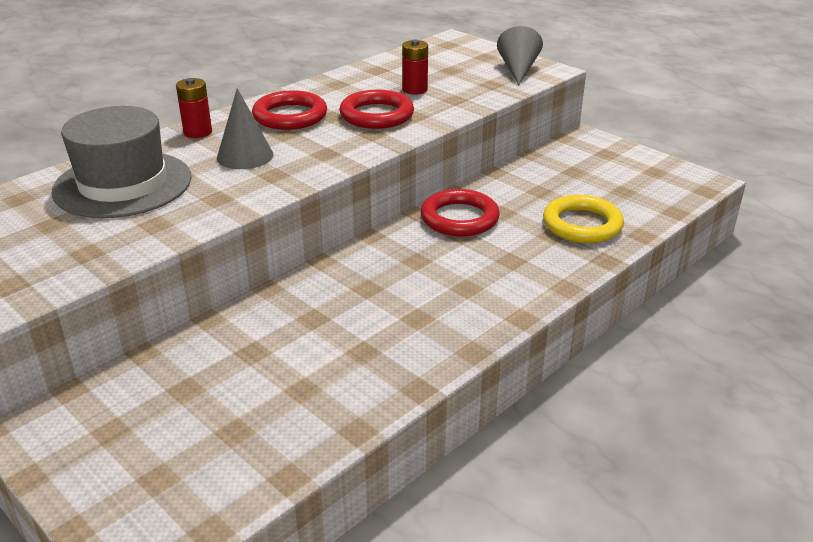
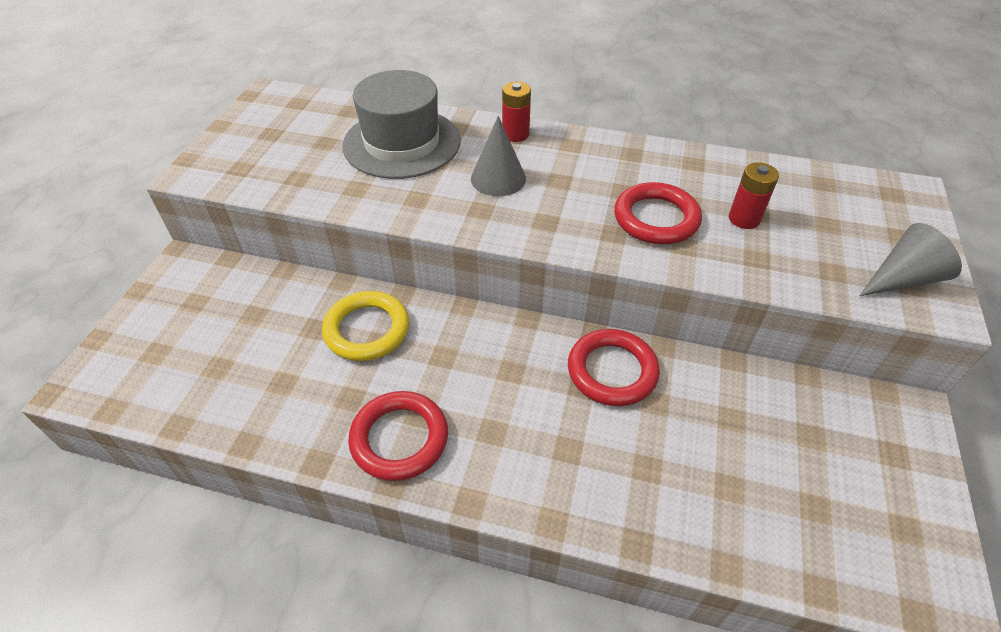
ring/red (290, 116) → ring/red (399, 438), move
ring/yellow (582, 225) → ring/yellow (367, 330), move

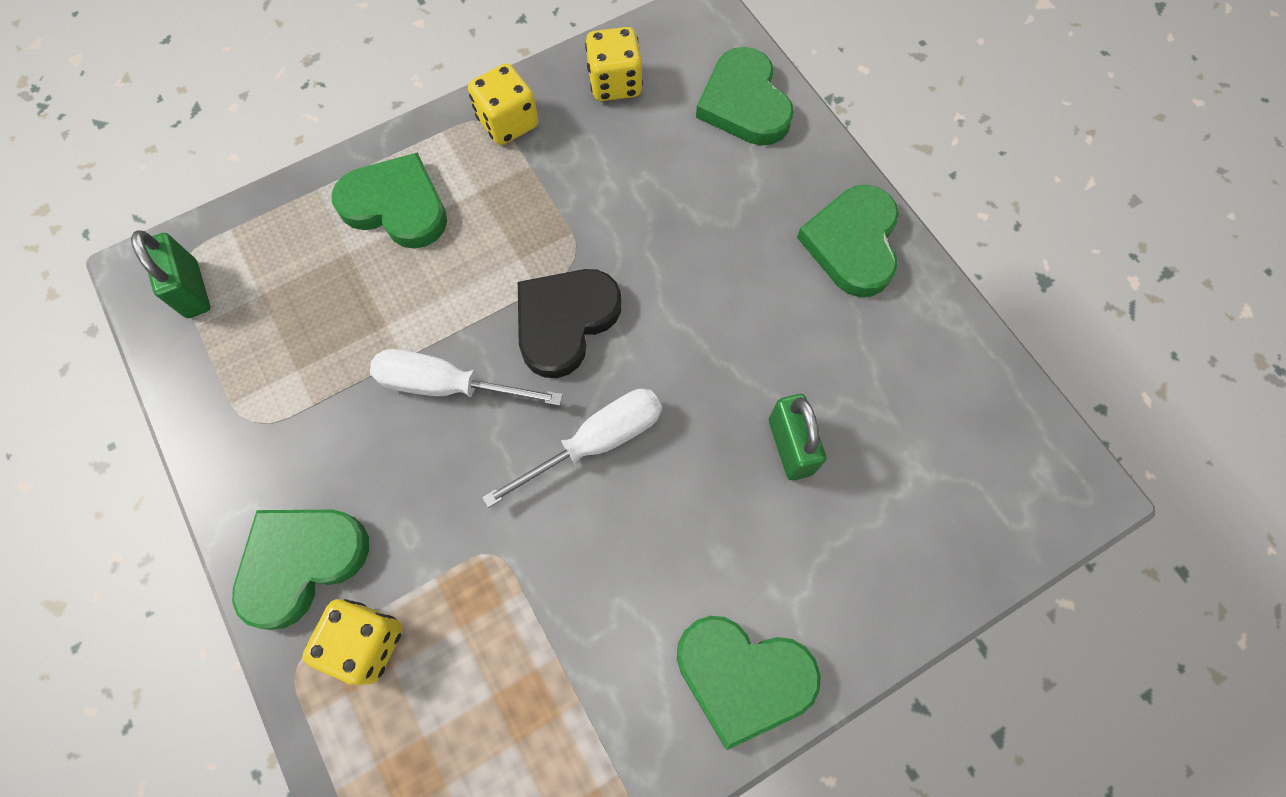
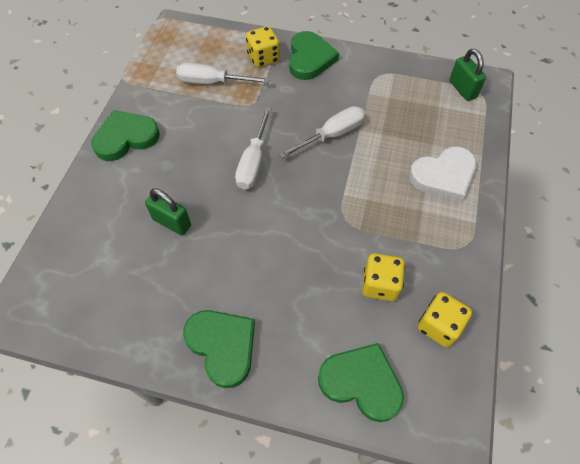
padlock/green (192, 290) → padlock/green (462, 89), 45 degrees clockwise
heart/green (396, 206) → heart/white (443, 176)
dice/yellow (508, 123) → dice/yellow (380, 285), move
heart/black (565, 321) → -
- → screwdriver/white (212, 82)

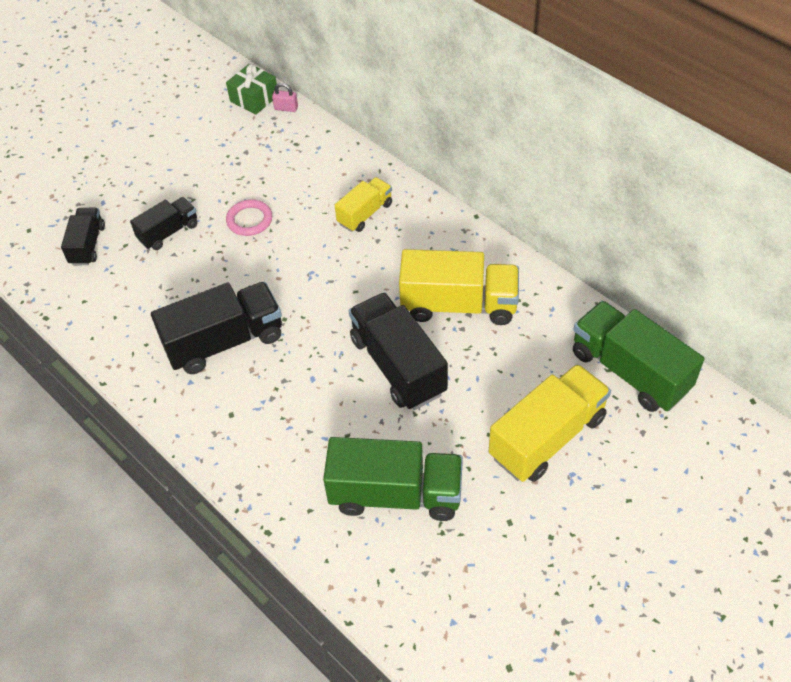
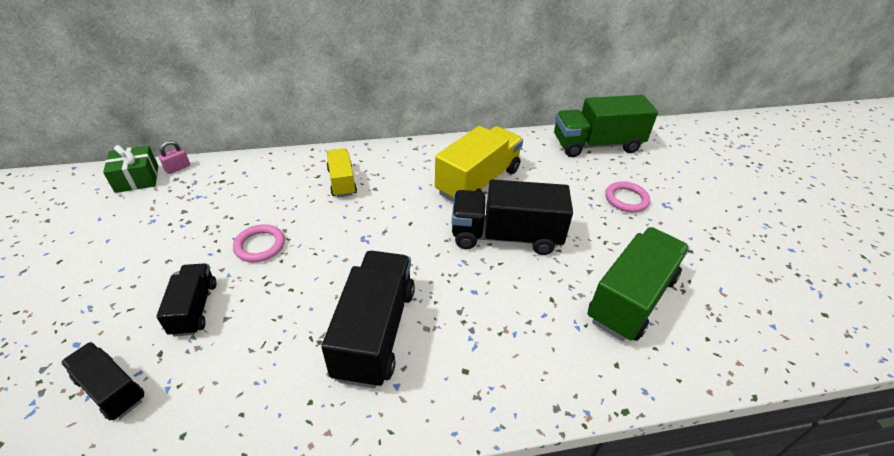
truck/yellow (547, 437) → ring/pink (626, 199)

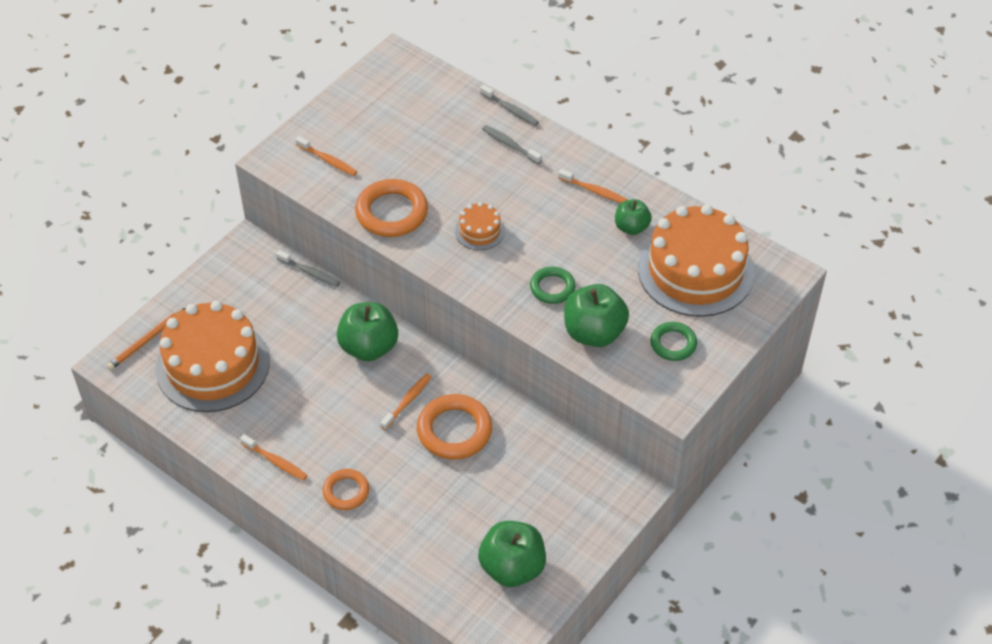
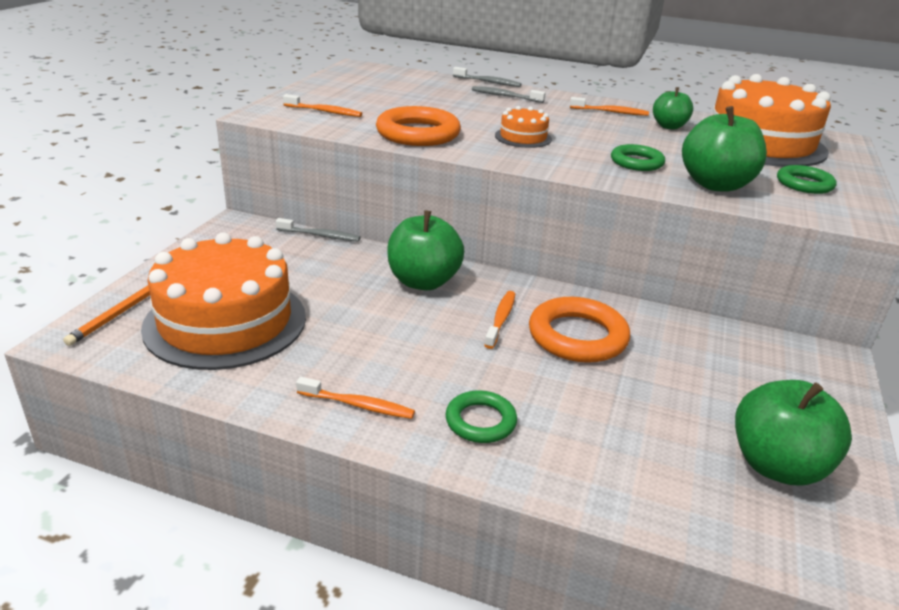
ring/orange (346, 491) → ring/green (480, 421)

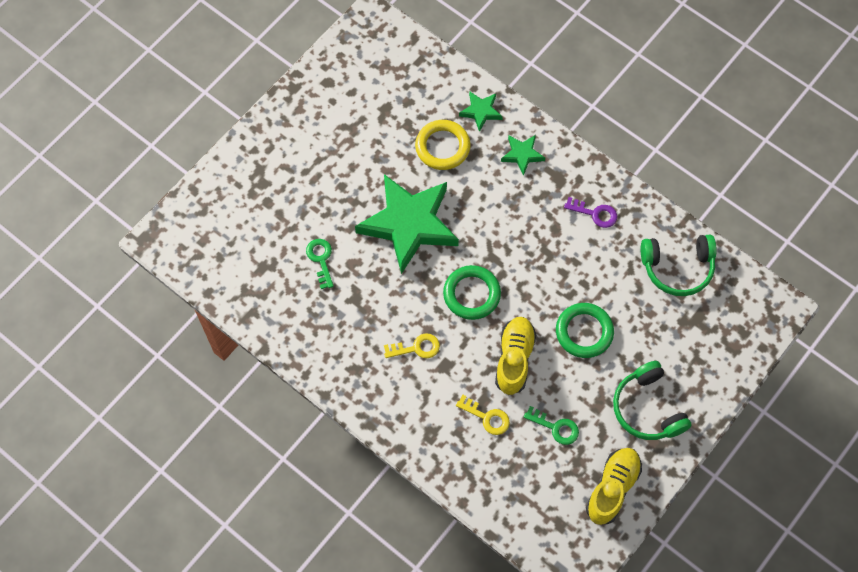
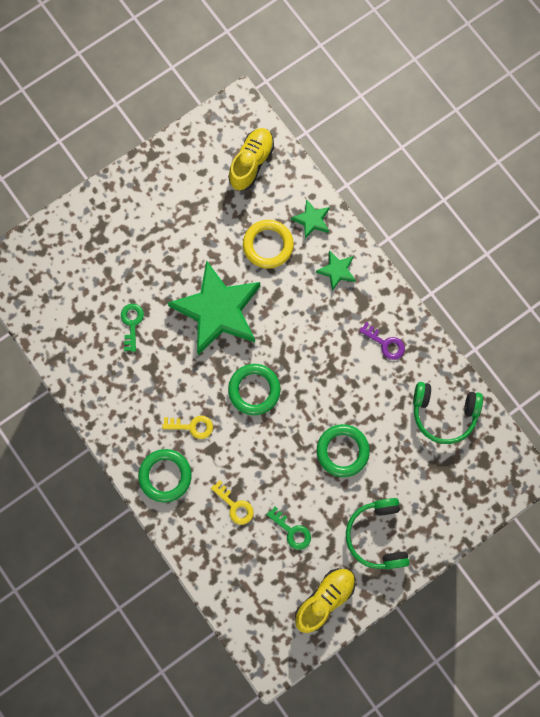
shoe/yellow (514, 359) → shoe/yellow (251, 163), move
- → ring/green (165, 476)

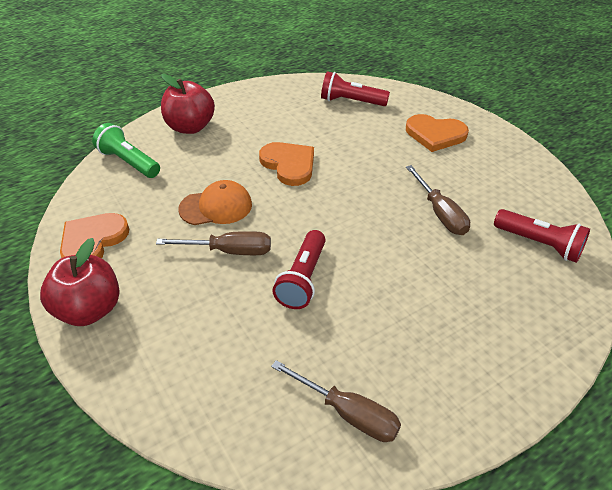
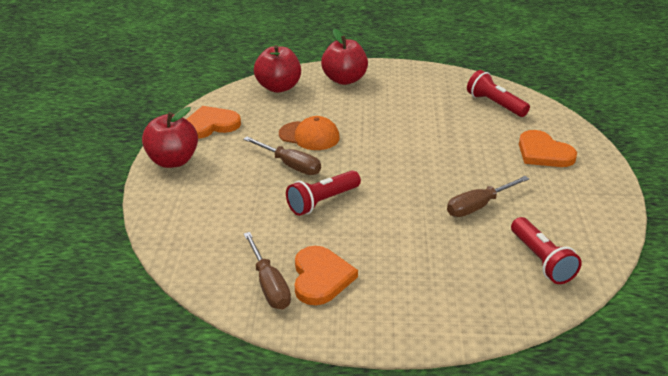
flashlight/green (128, 162) → apple/red (278, 87)
heart/orange (289, 165) → heart/orange (321, 278), move
screwdriver/brown (440, 213) → screwdriver/brown (478, 206), 45 degrees clockwise

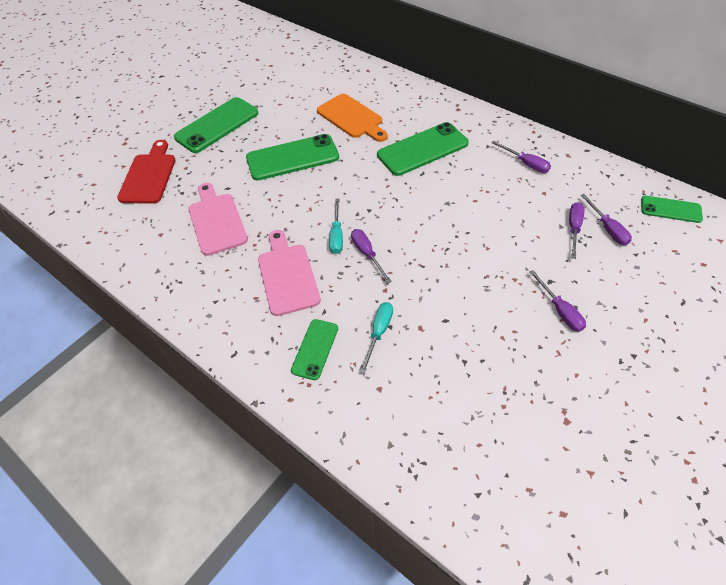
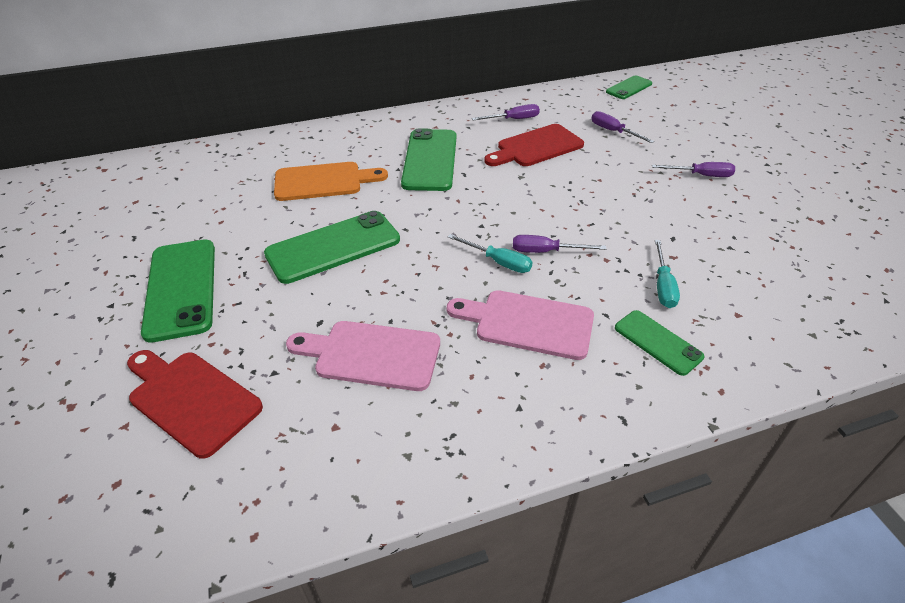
phone/green (292, 158) → phone/green (333, 247), 45 degrees clockwise
screwdriver/turquoise (379, 333) → screwdriver/turquoise (663, 286), 135 degrees counterclockwise
screwdriver/purple (607, 229) → -
- → cutting board/red (536, 147)

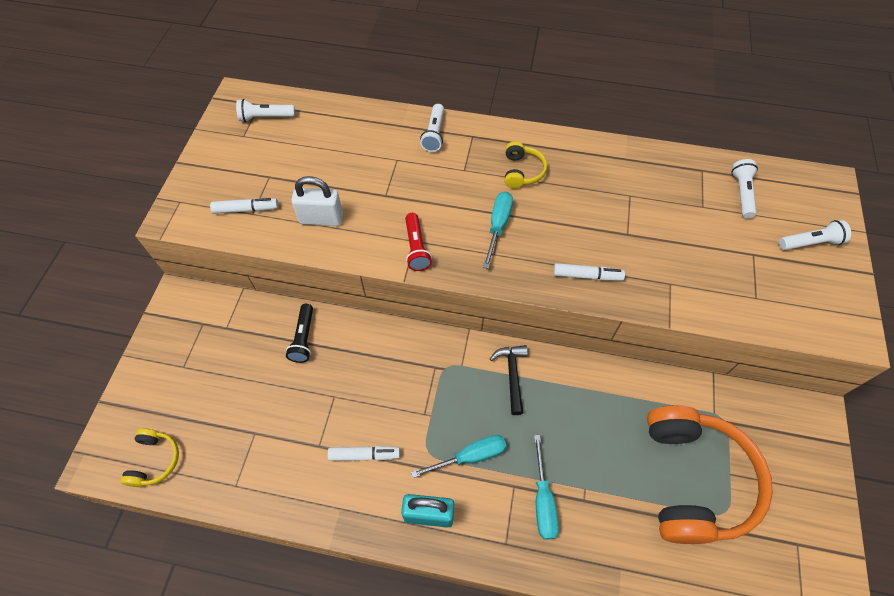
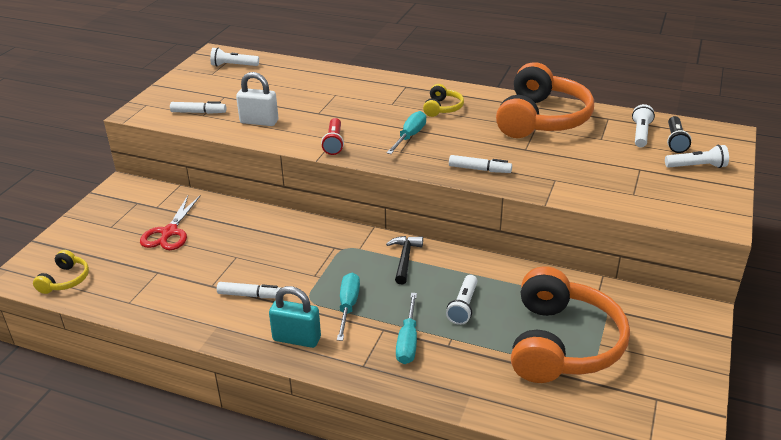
flashlight/black (304, 338) → flashlight/black (675, 141), move
screwdriver/turquoise (470, 456) → screwdriver/turquoise (348, 306), 75 degrees counterclockwise
flashlight/white (434, 134) → flashlight/white (463, 306), move
- → scissors/red (169, 232)
- → headphones/orange (541, 119)

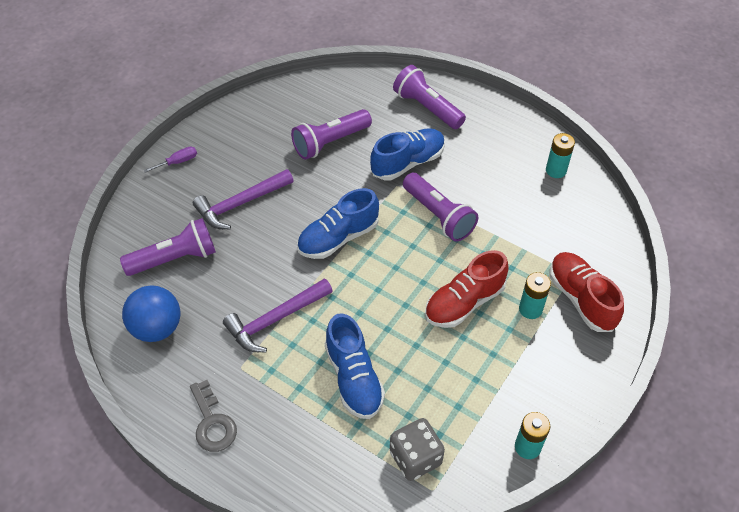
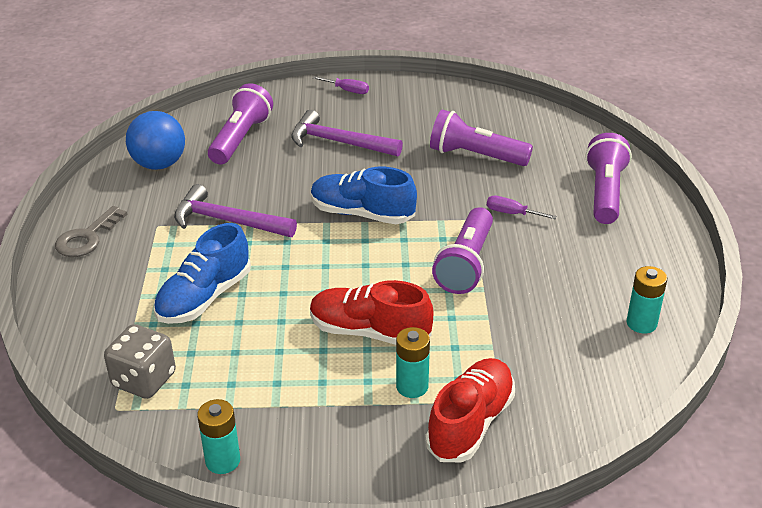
flashlight/purple (175, 258) → flashlight/purple (240, 138), 105 degrees counterclockwise
shoe/blue (408, 163) → screwdriver/purple (511, 213)

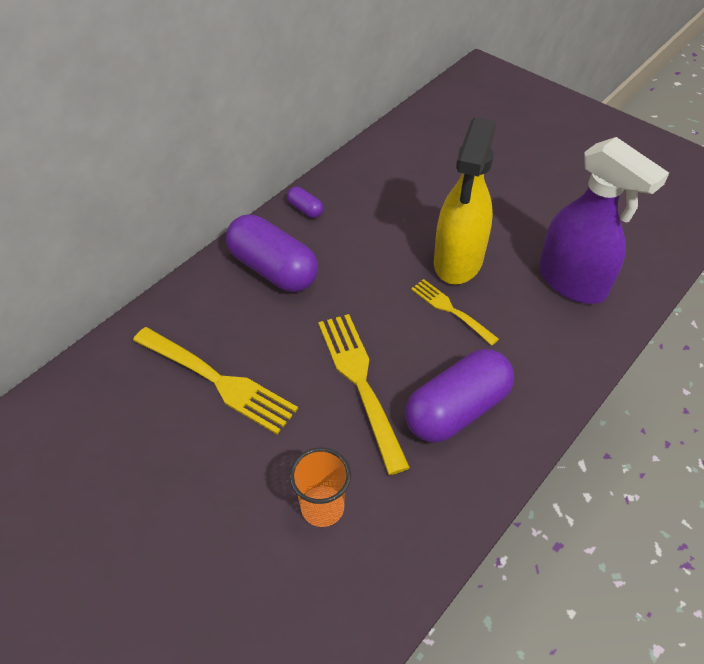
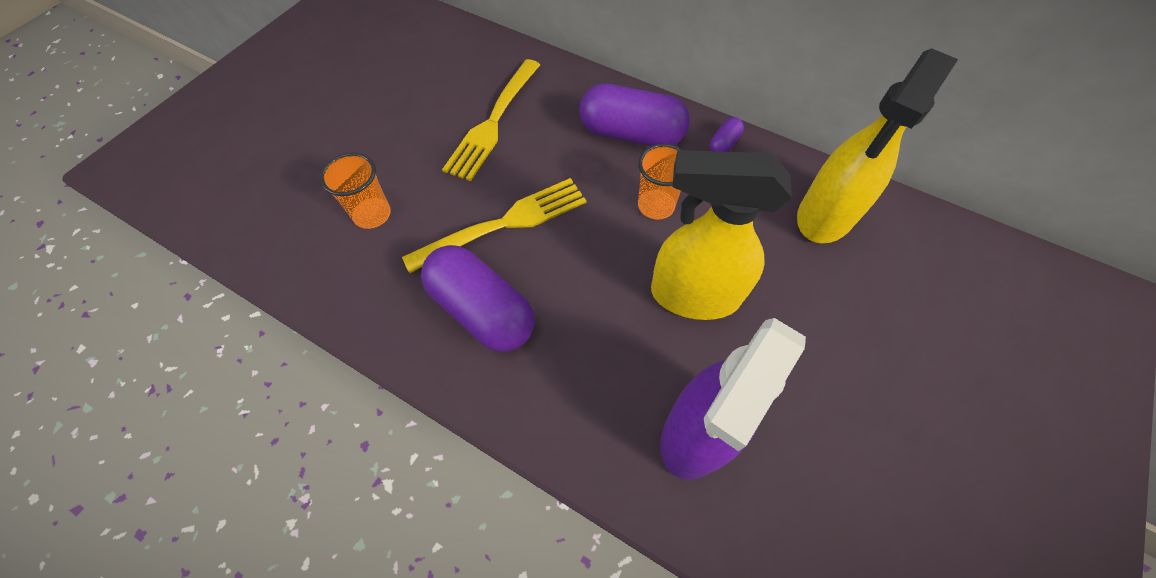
capsule/purple (273, 269) → capsule/purple (631, 134), 75 degrees clockwise
fork/yellow (451, 310) → -
- → cup/orange (656, 206)
- → spray bottle/yellow (825, 216)

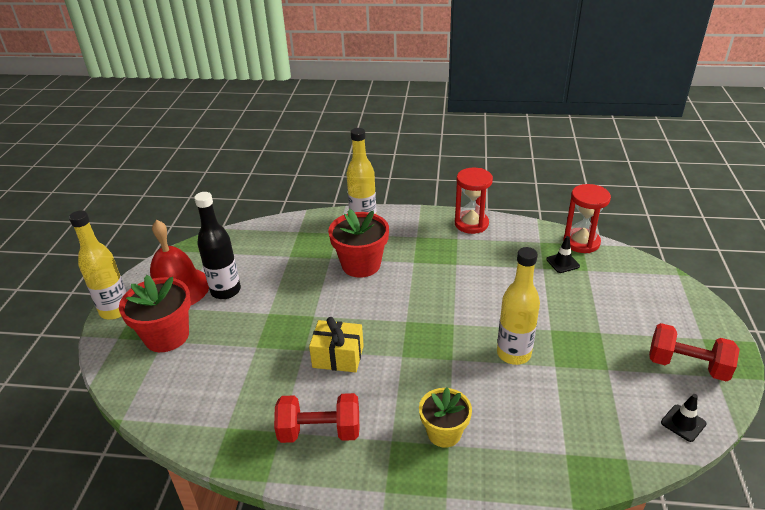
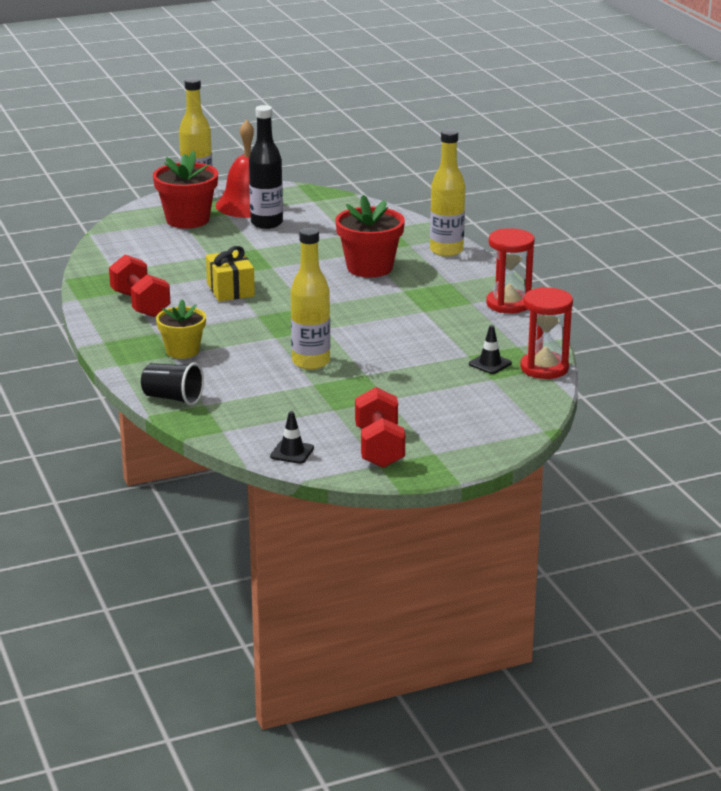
- → cup/black (173, 398)

